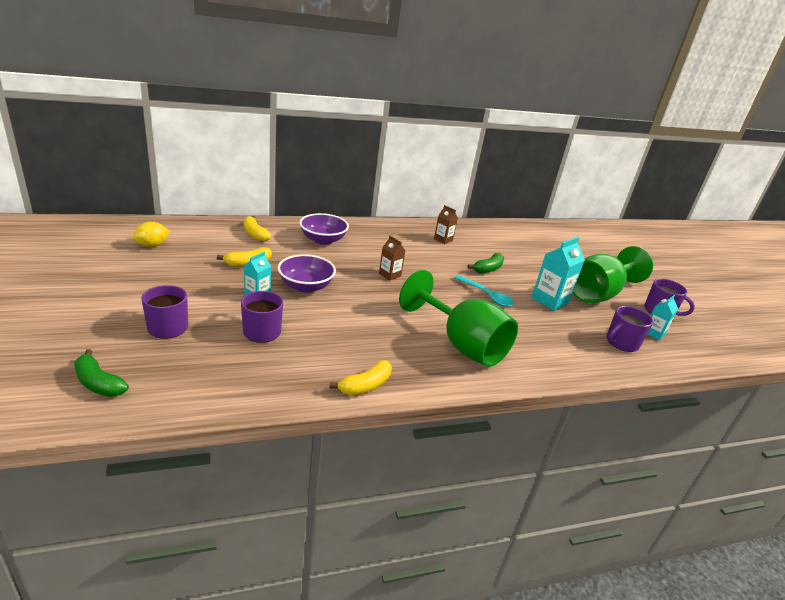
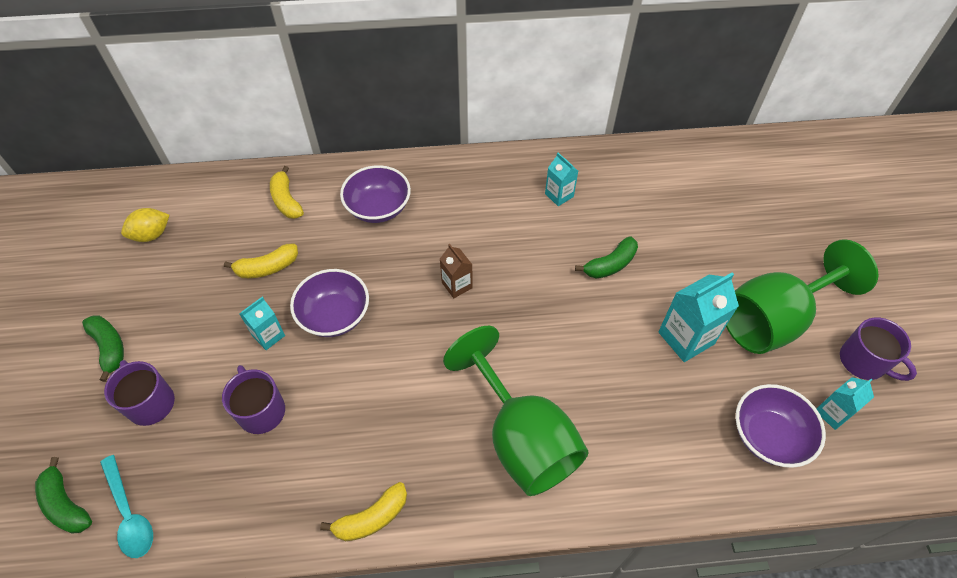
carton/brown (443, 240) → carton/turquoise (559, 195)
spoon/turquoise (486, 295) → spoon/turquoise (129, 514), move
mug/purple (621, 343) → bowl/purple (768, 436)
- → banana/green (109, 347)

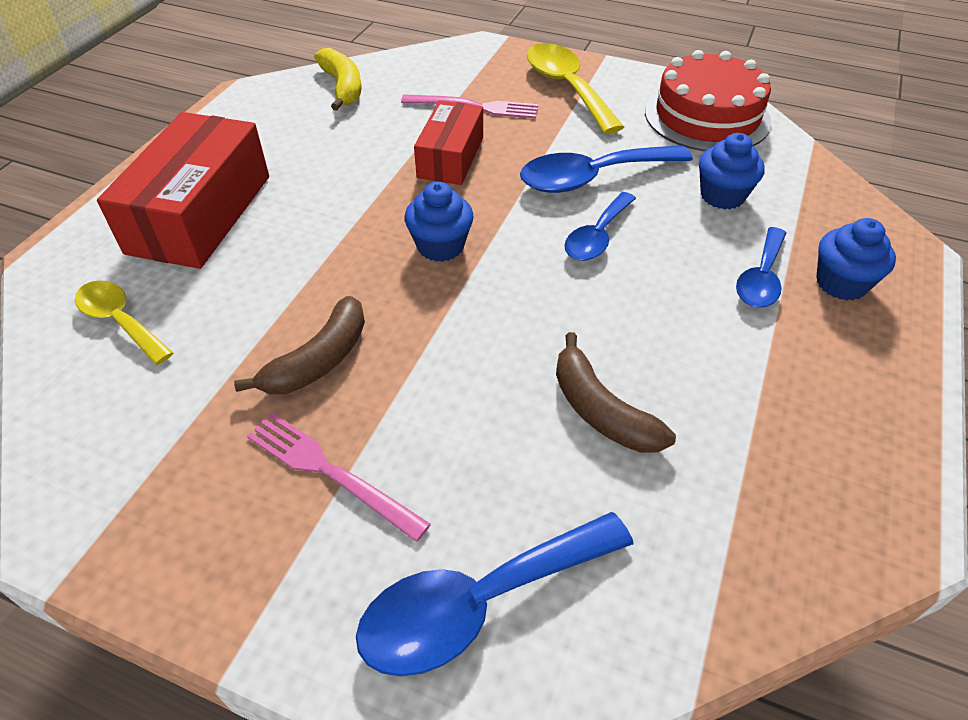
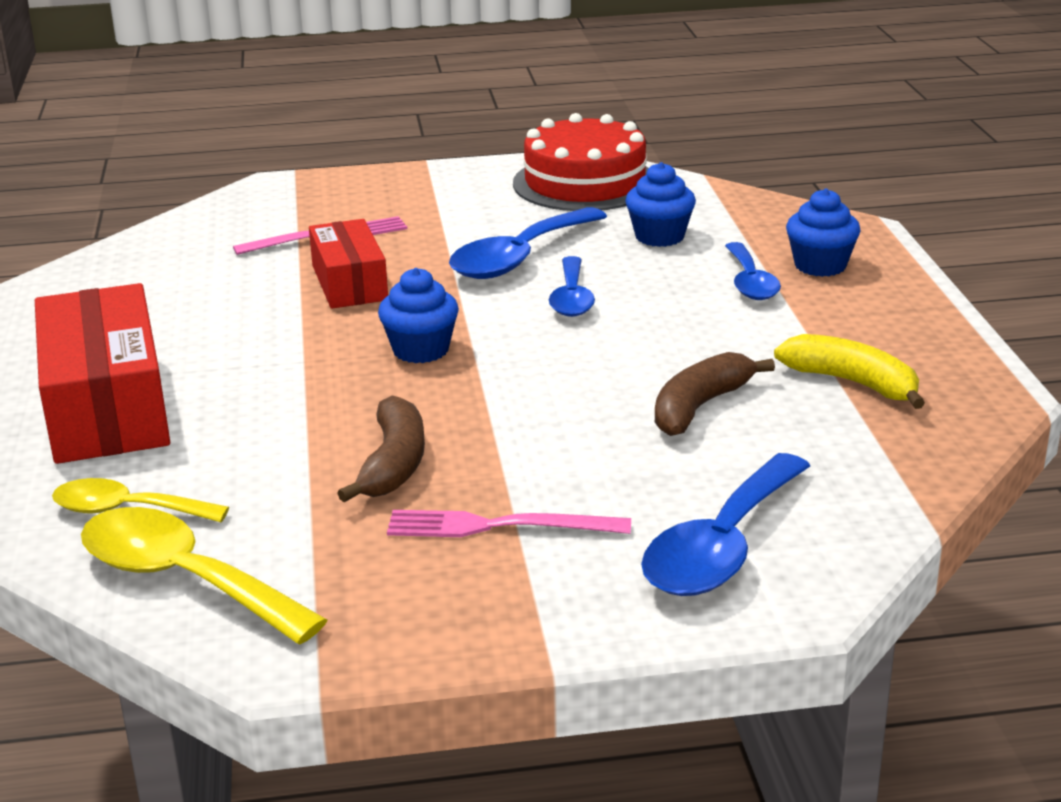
banana/yellow (342, 87) → banana/yellow (852, 383), move
spoon/yellow (566, 87) → spoon/yellow (183, 579), move
banana/brown (600, 410) → banana/brown (699, 407), 105 degrees clockwise

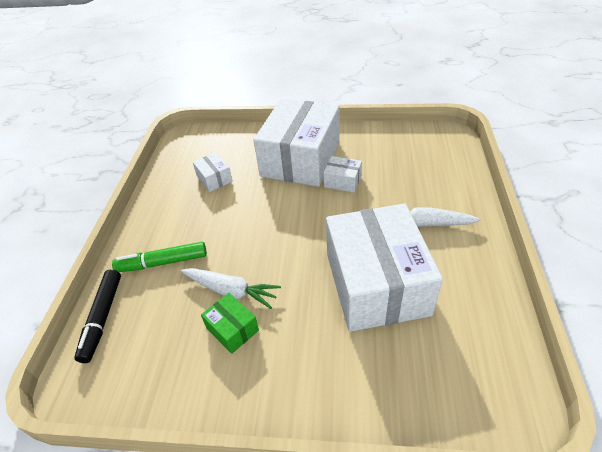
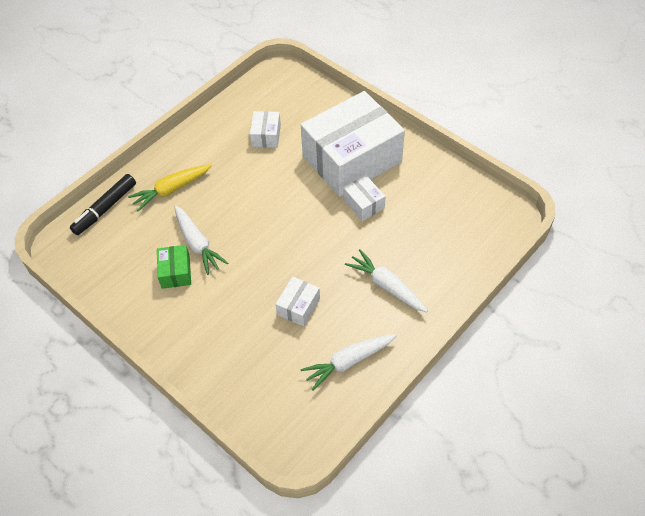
marker/green (162, 262) → carrot/yellow (171, 190)
box/white (376, 283) → box/white (298, 306), x0.41
- → carrot/white (348, 362)

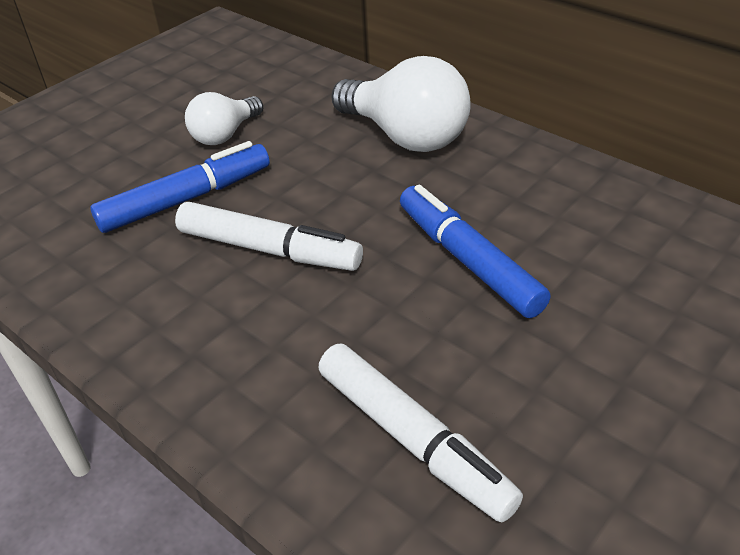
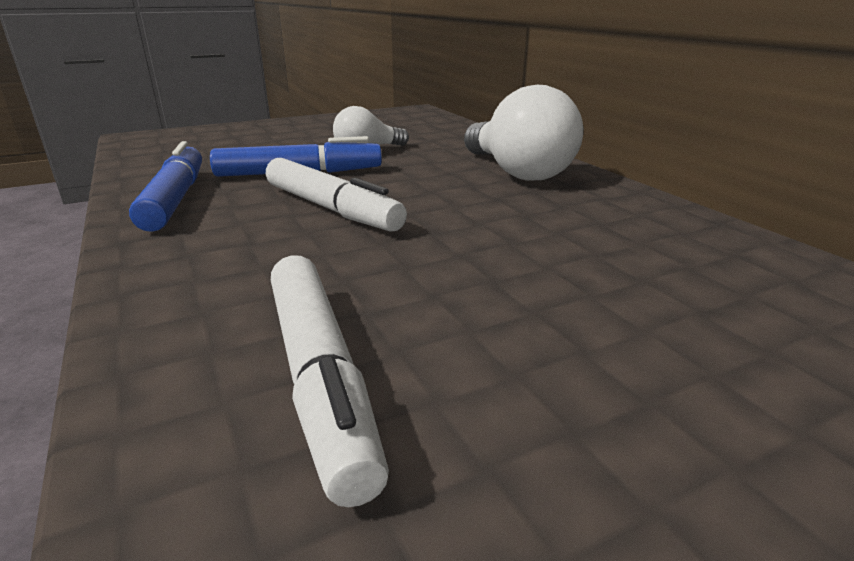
marker/blue (468, 261) → marker/blue (175, 199), move

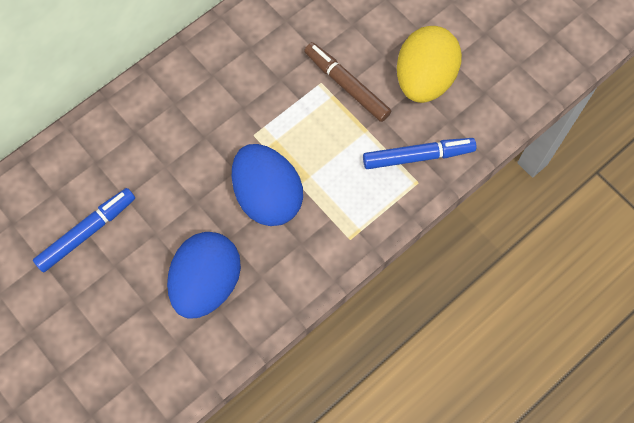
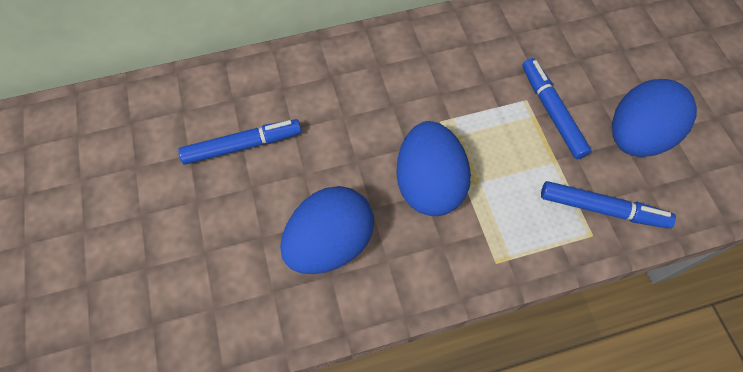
marker/brown (346, 85) → marker/blue (551, 112)
egg/yellow (424, 79) → egg/blue (635, 136)

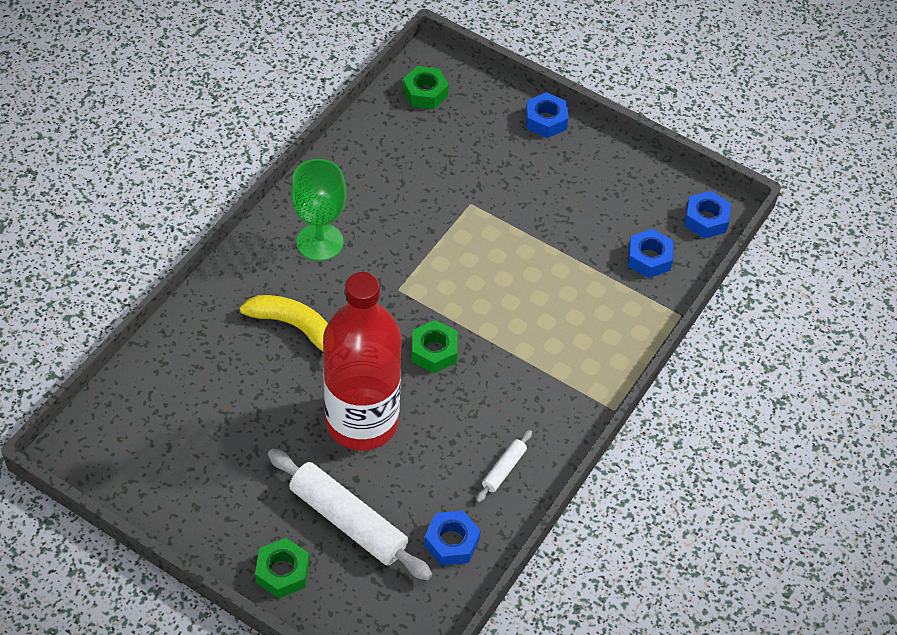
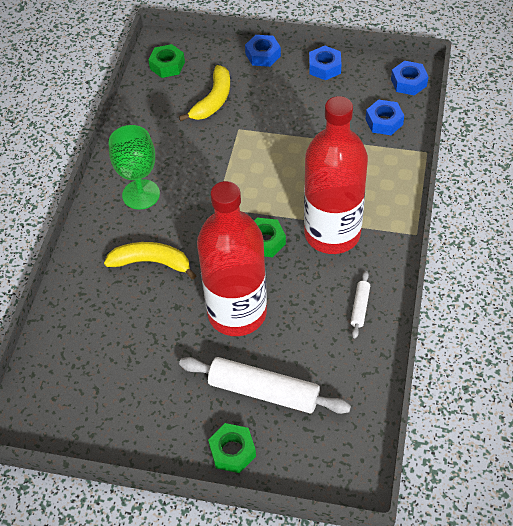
nut/blue (451, 542) → nut/blue (325, 67), move
- → banana/yellow (213, 100)
- → bottle/red (332, 233)

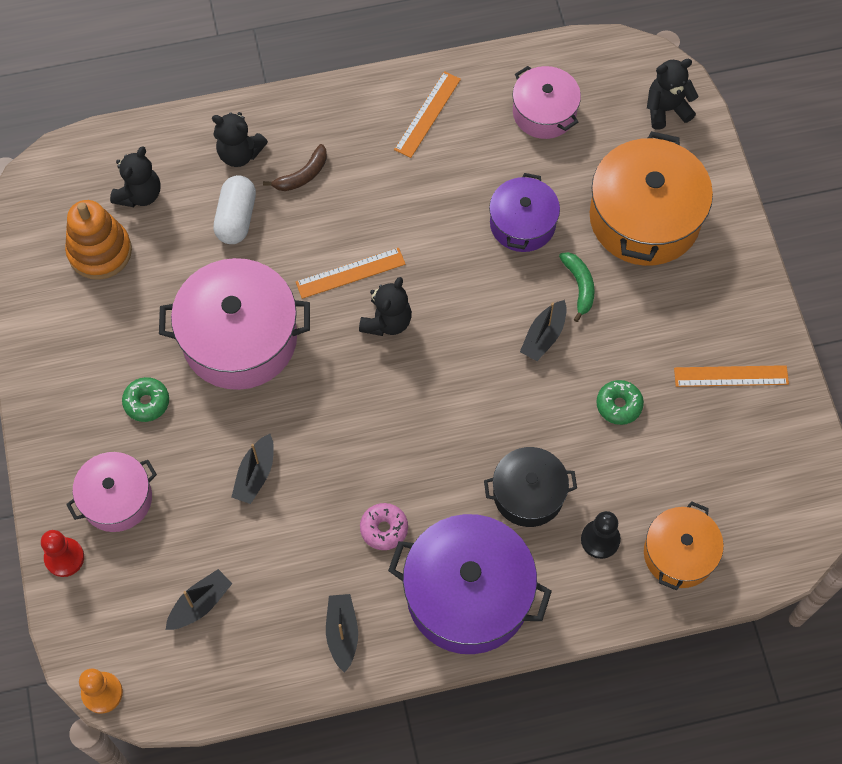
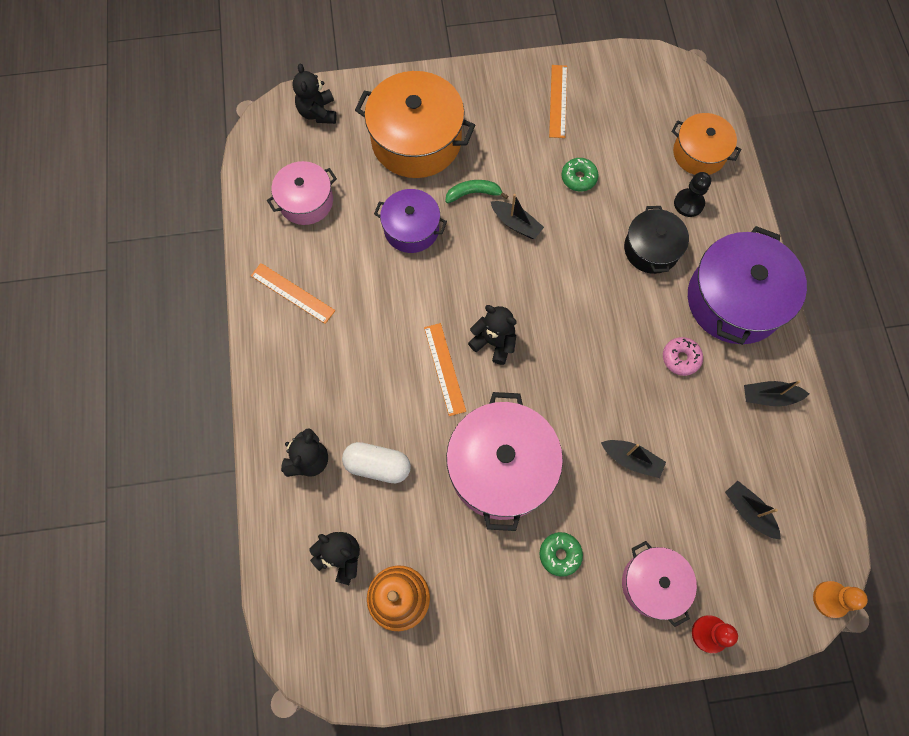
banana/brown (302, 175) → -

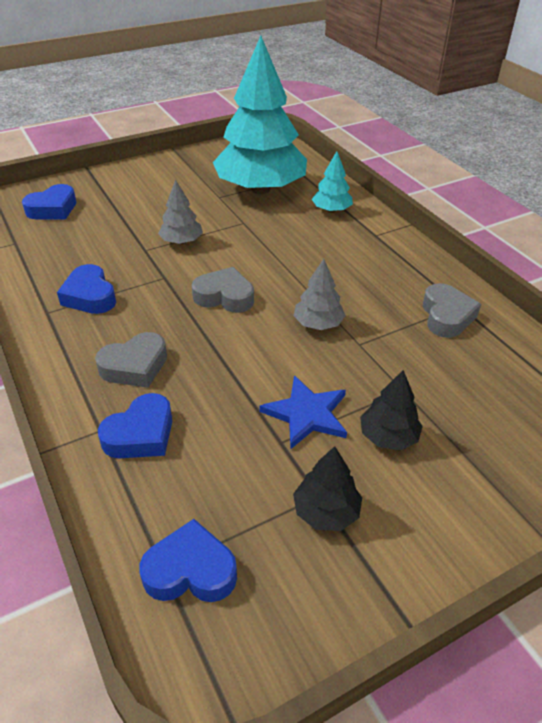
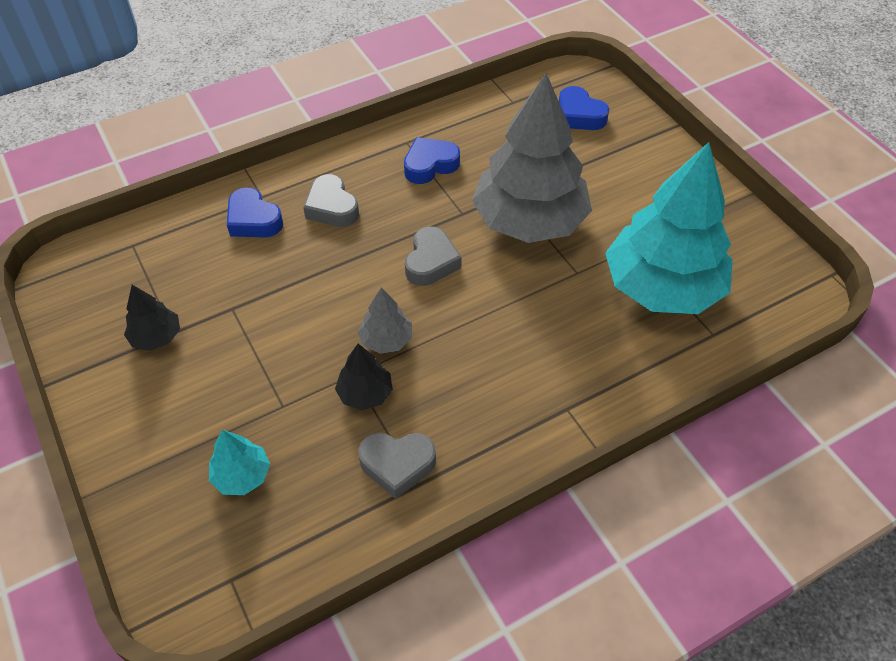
heart/blue (190, 571) → -
tree/grey (181, 241) → tree/grey (529, 221), x2.37
star/blue (306, 414) → -
tree/turquoise (331, 210) → tree/turquoise (242, 475), move
tree/black (388, 436) → tree/black (365, 393), move

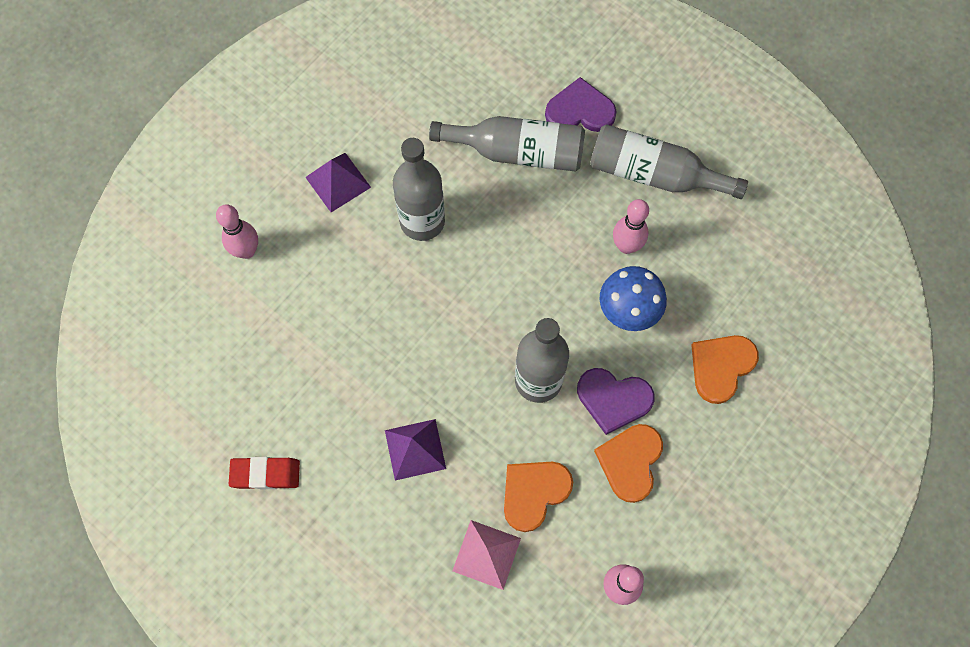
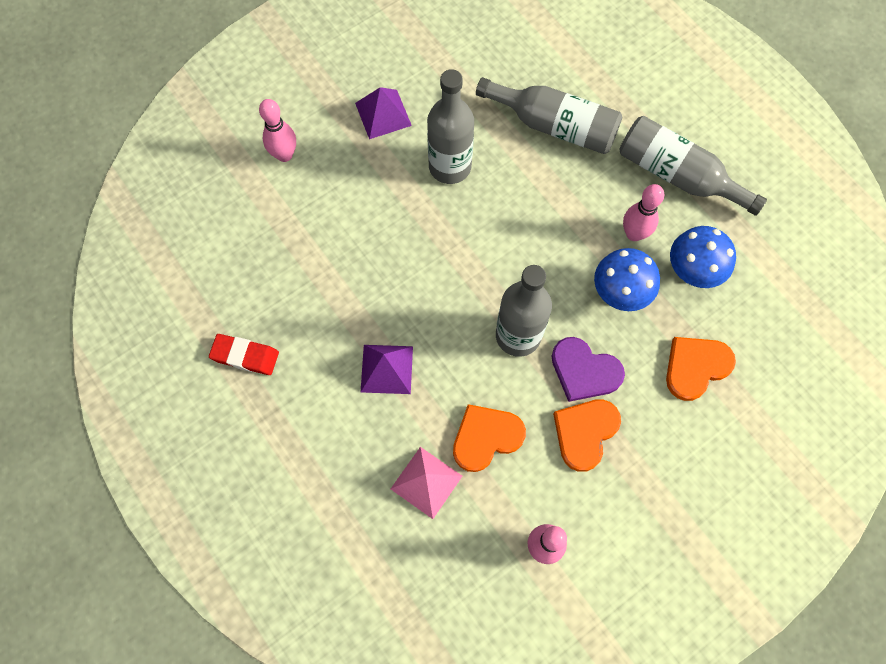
heart/purple (580, 110) → -
- → mushroom/blue (691, 272)

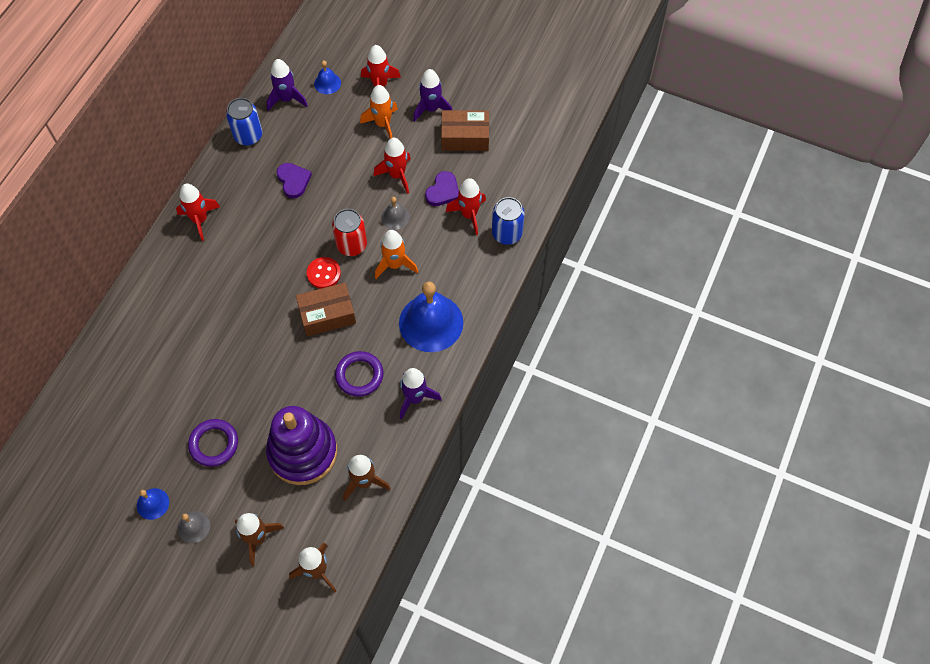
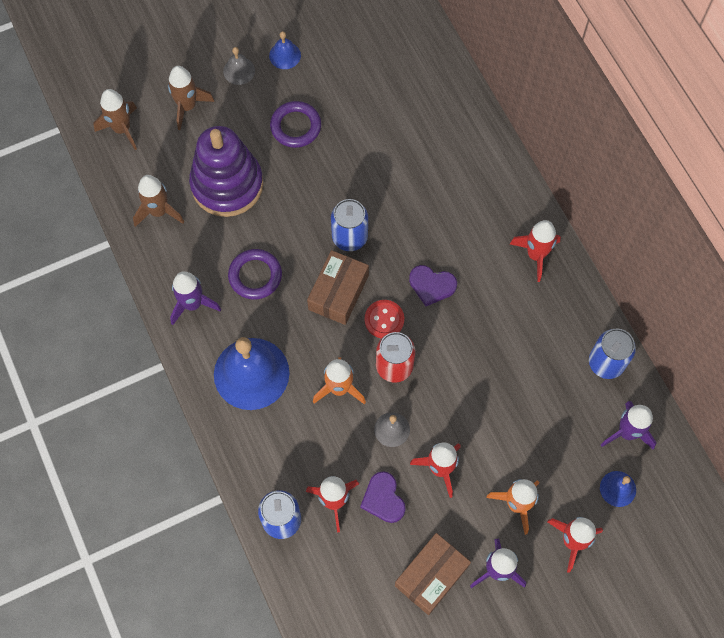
heart/purple (293, 181) → heart/purple (431, 285), move
- → can/blue (349, 237)

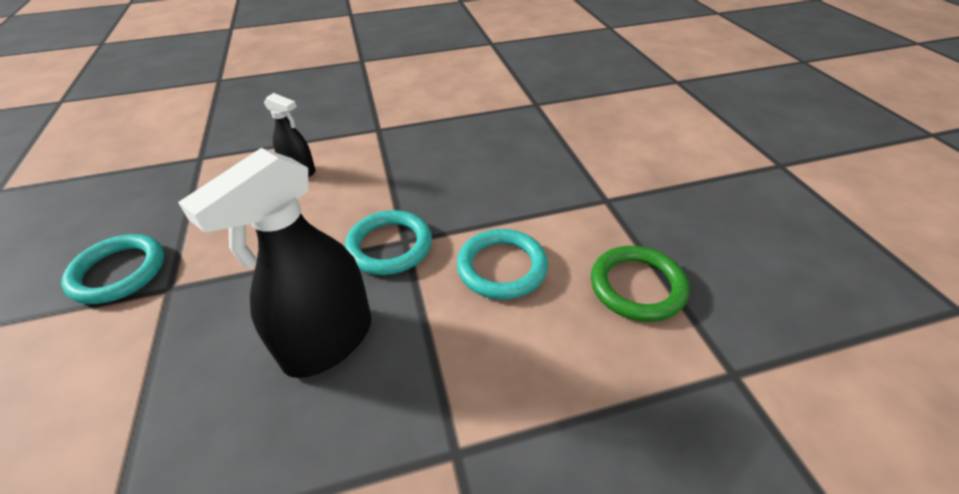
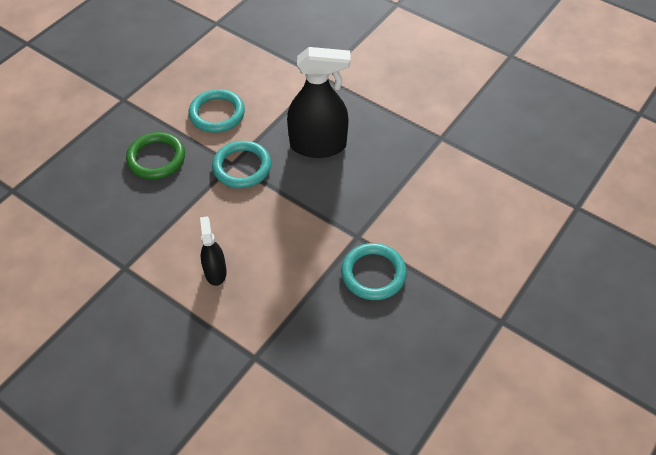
ring/green (637, 286) → ring/green (156, 158), move

